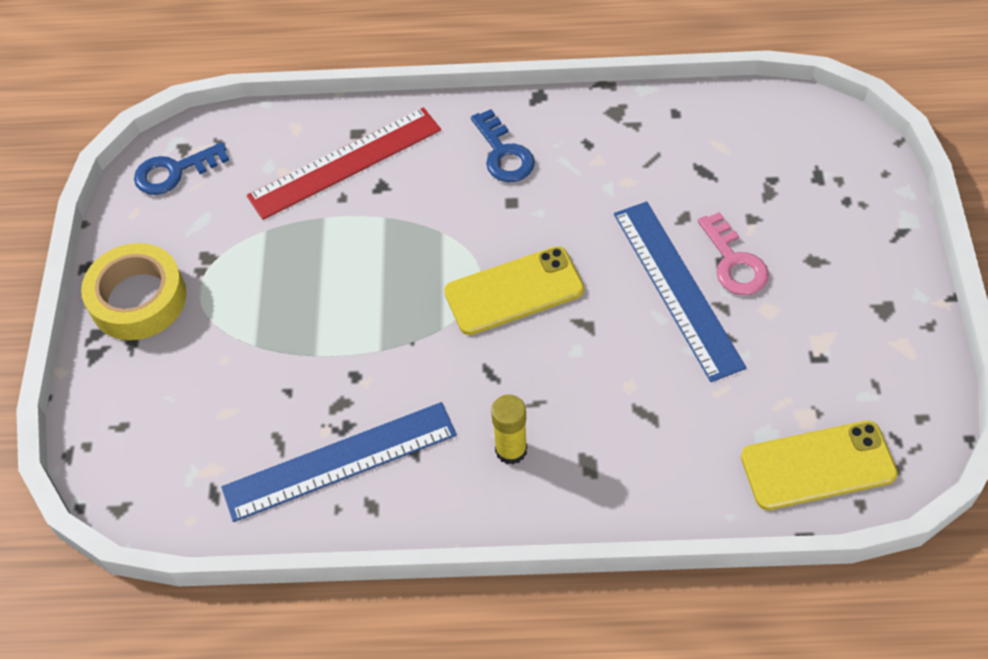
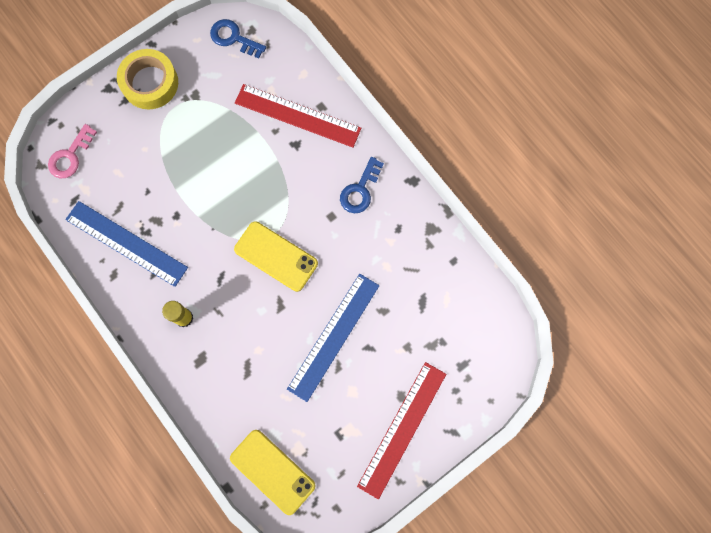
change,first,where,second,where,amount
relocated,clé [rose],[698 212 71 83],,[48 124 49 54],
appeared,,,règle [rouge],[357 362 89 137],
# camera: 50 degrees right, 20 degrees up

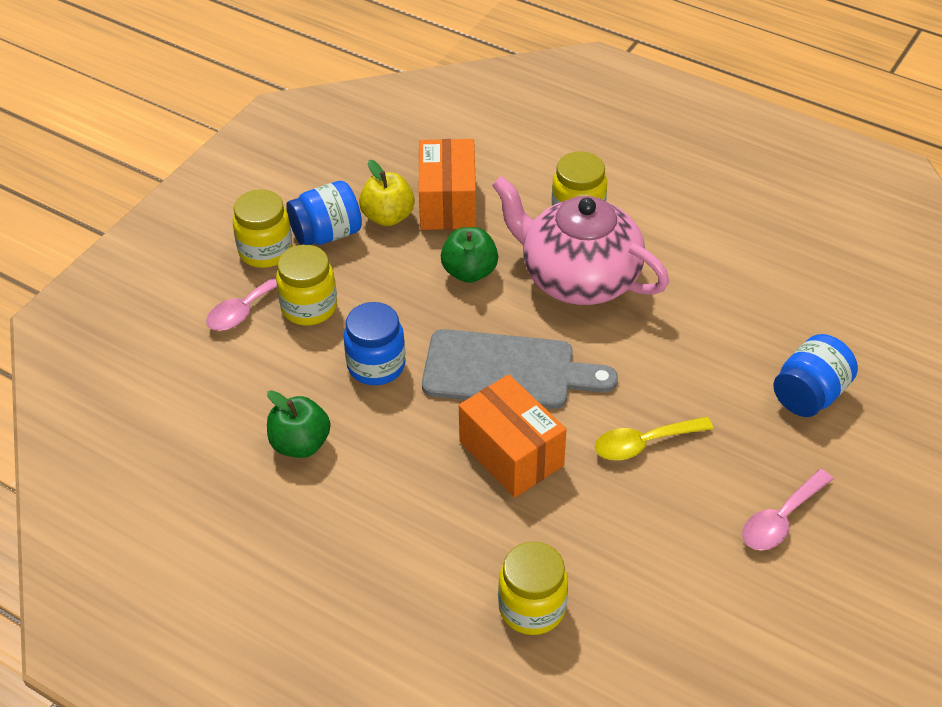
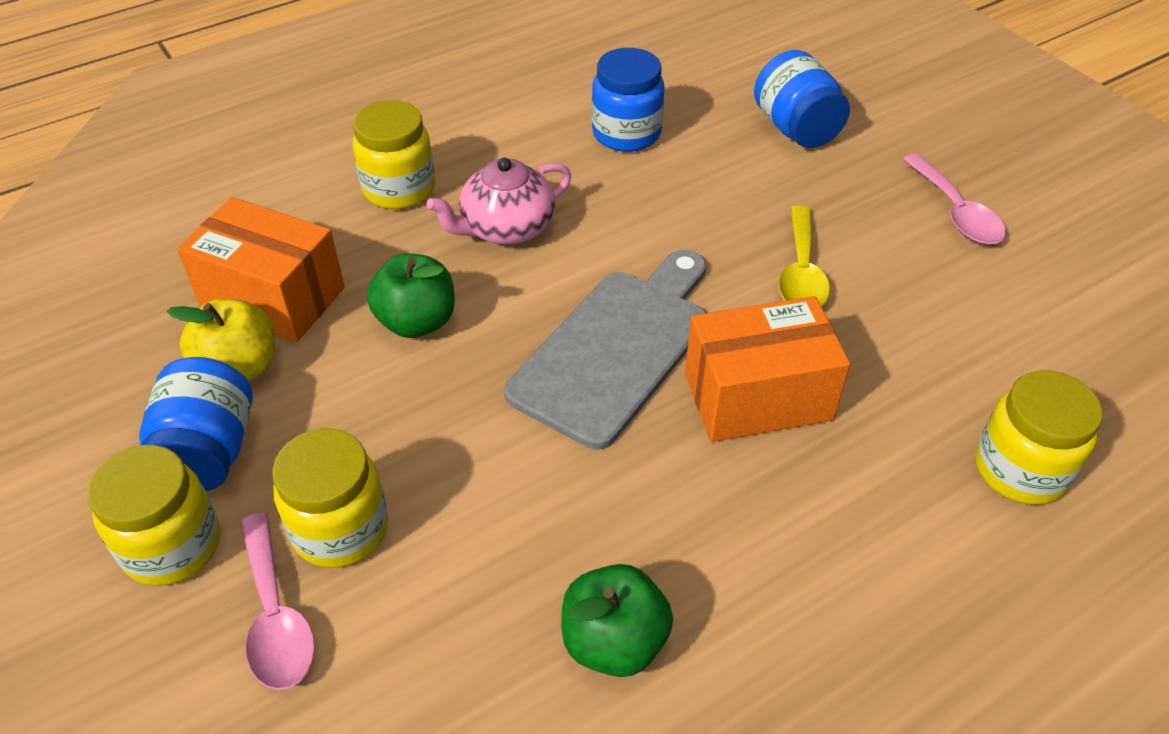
change,first,where,second,where,amount
relocated,bocal [bleu],[343 302 63 83],,[592 48 73 104],
size,théière [rose],[492 176 177 129],,[427 158 144 87],x0.57
# camera: 65 degrees left, 0 degrees up

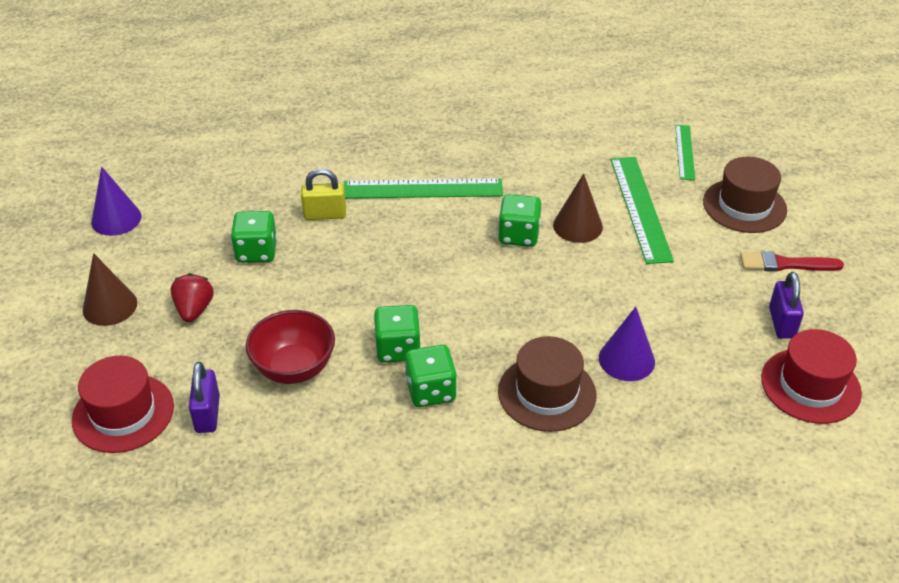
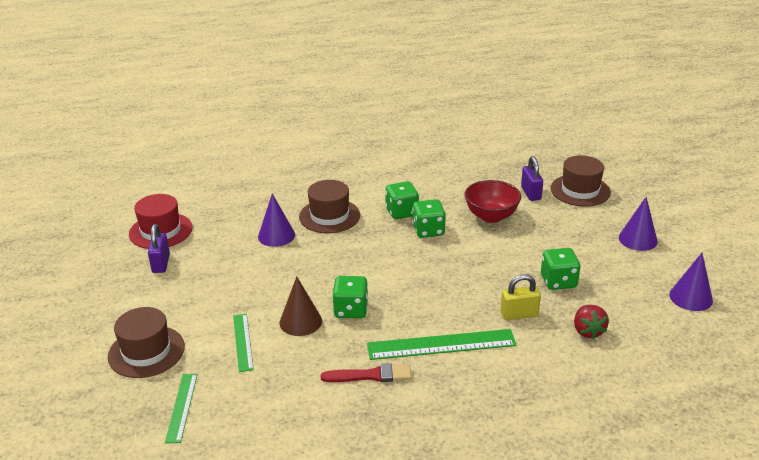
change,first,where,second,where,amount
colour,chapeau [rouge],[72 356 102 97],chapeau [marron],[550 155 61 52],
colour,cône [marron],[83 253 54 73],cône [violet],[619 197 39 54],
relocated,fraise [rouge],[170 273 44 49],,[574 305 35 34],
size,règle [vert],[610 157 64 107],,[233 314 21 58],x0.58
relocated,pinceau [rouge],[740 251 104 21],,[321 363 90 19],
# camera: 175 degrees right, 10 degrees down

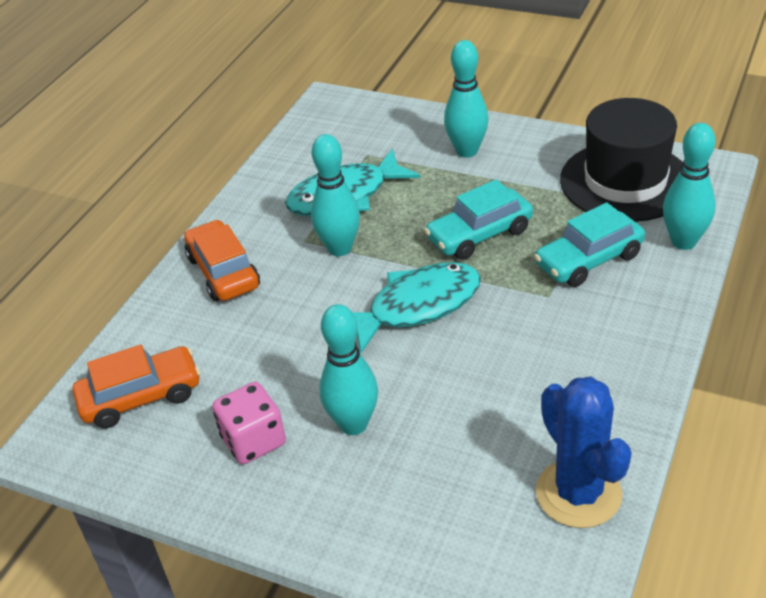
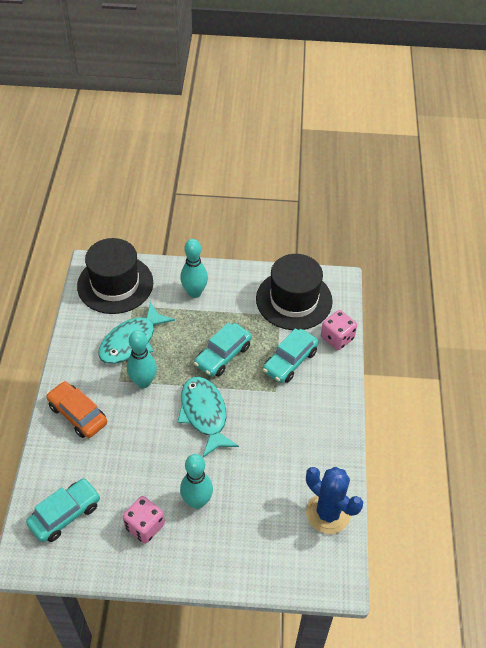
change,first,where,second,where,amount
colour,voiture [orange],[72 345 128 84],voiture [turquoise],[26 478 74 64],
spun,poisson [turquoise],[353 262 128 91],,[178 377 61 80],60 degrees counterclockwise
exchanged,quille [turquoise],[663 123 53 127],dé [rose],[321 310 36 40],
appeared,,,chapeau [noir],[77 238 76 76],
# camera: 25 degrees left, 10 degrees up

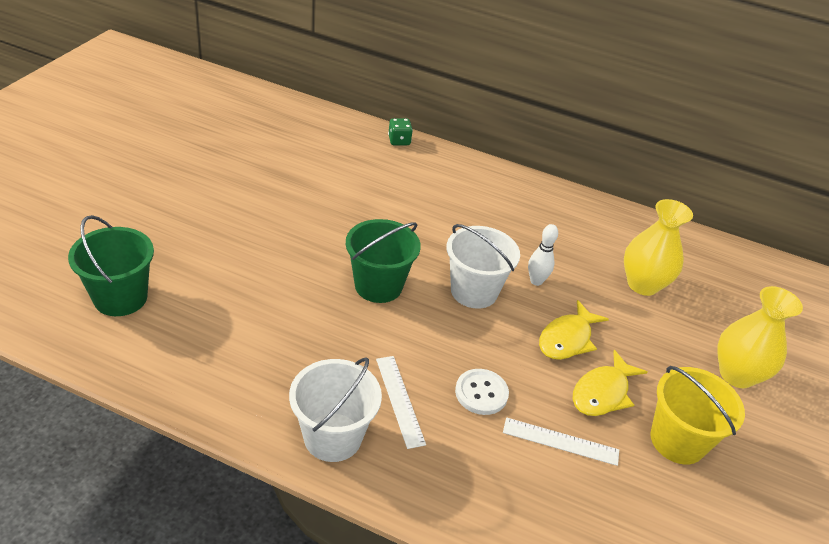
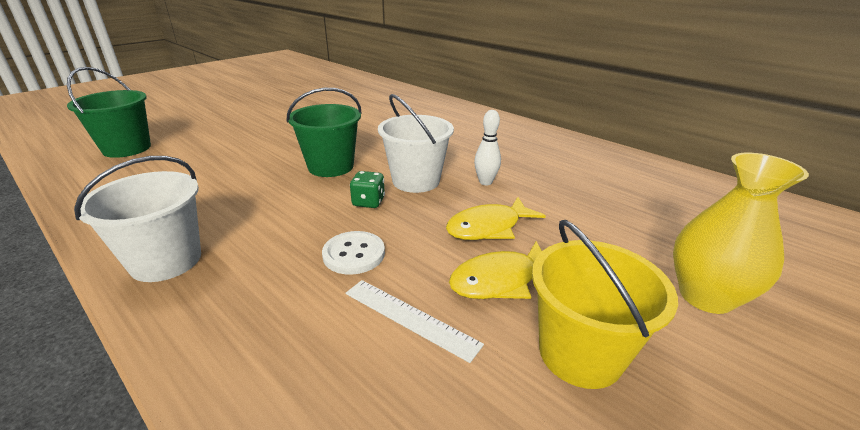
change,first,where,second,where,amount
missing,règle [blanc],[376 356 50 93],,,
relocated,dé [vert],[388 118 25 27],,[350 171 35 37],
missing,vase [jaune],[624 199 69 97],,,
# camera: 25 degrees right, 10 degrees down

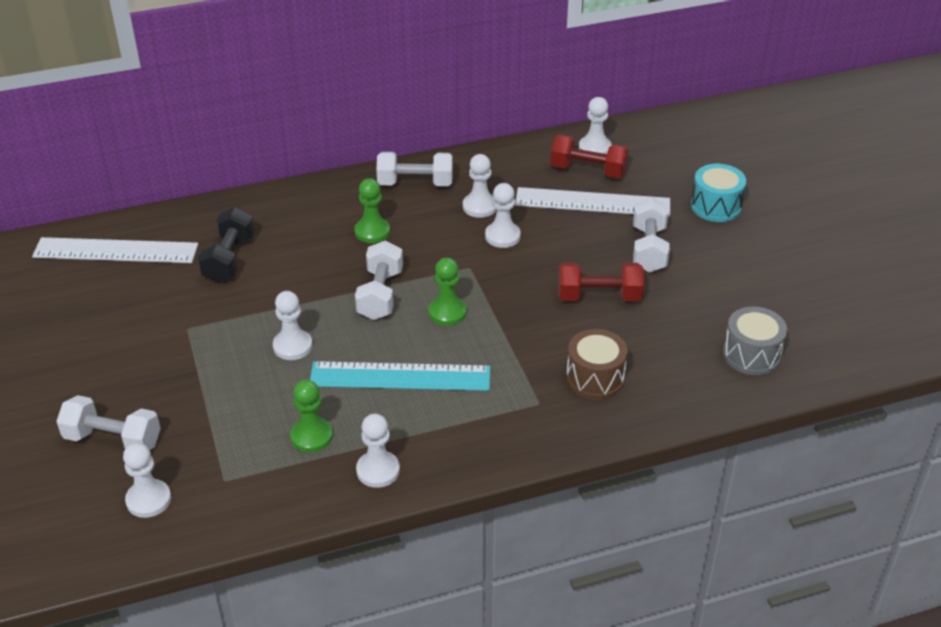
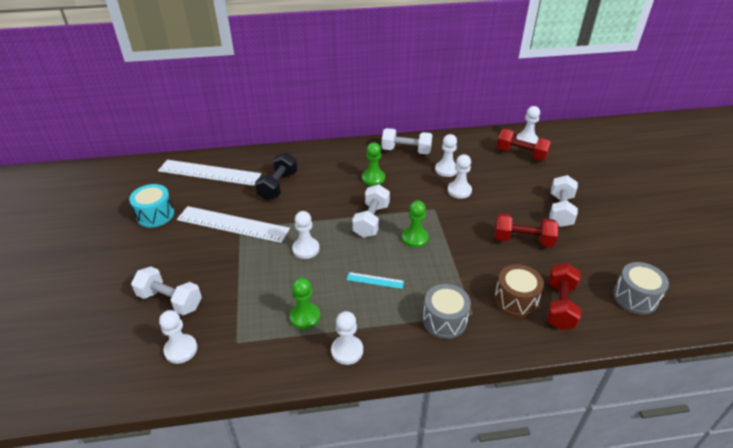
change,first,where,second,where,amount
size,règle [turquoise],[310 361 180 30],,[347 272 57 17],x0.45
relocated,règle [blanc],[515 187 155 30],,[177 206 113 37],
relocated,tambour [turquoise],[691 164 55 58],,[129 184 45 43],
appeared,,,tambour [gris],[423 284 48 55],
appeared,,,haltère [rouge],[547 263 34 67],
# camera: 10 degrees right, 0 degrees up

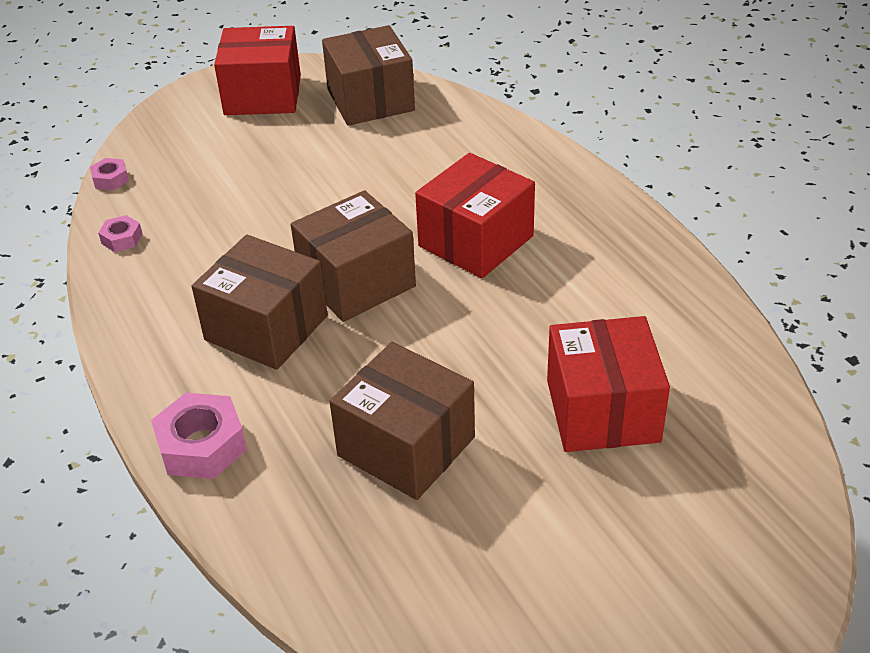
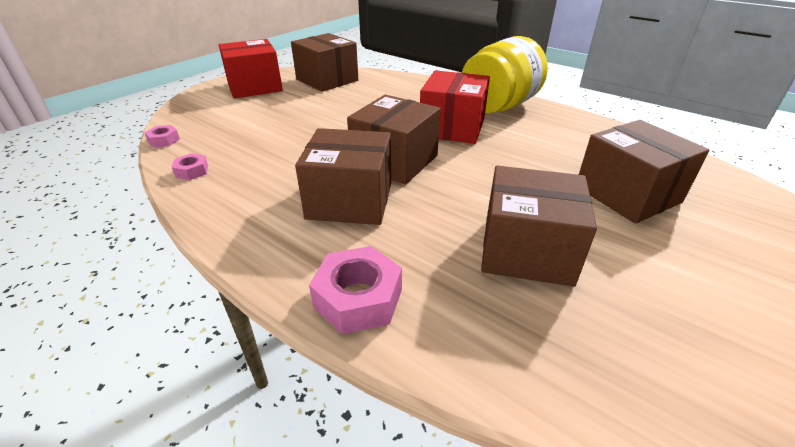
change,first,where,second,where,amount
colour,boîte [rouge],[547 316 123 136],boîte [marron],[579 120 130 104],
appeared,,,bocal [jaune],[462 36 86 77],
# camera: 25 degrees left, 5 degrees down

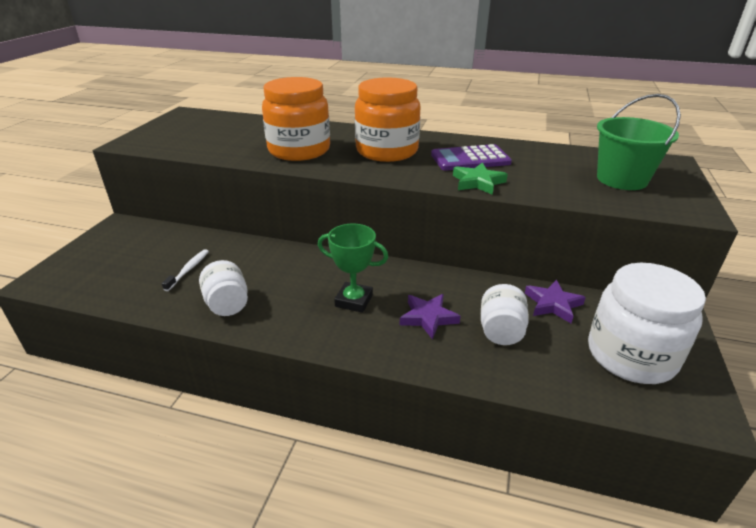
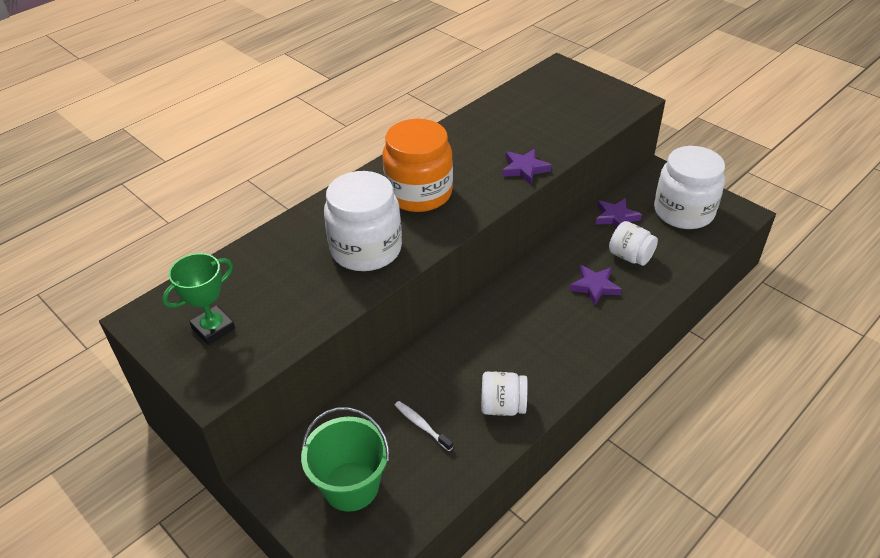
change,first,where,second,where,amount
colour,bocal [orange],[262 77 68 84],bocal [blanc],[324 171 78 100],
relocated,trophée [vert],[318 224 70 89],,[162 253 73 92],
missing,calculatrice [violet],[431 144 81 27],,,
colour,étoile [vert],[453 163 55 32],étoile [violet],[502 149 50 36],
relocated,seau [vert],[597 94 84 96],,[301 407 89 105],
# camera: 60 degrees left, 10 degrees up

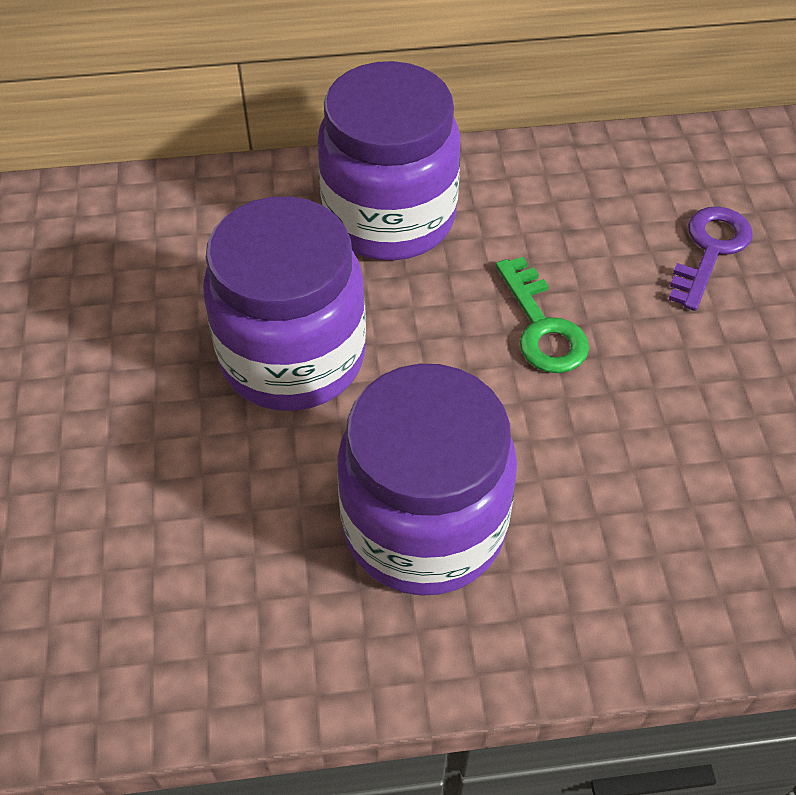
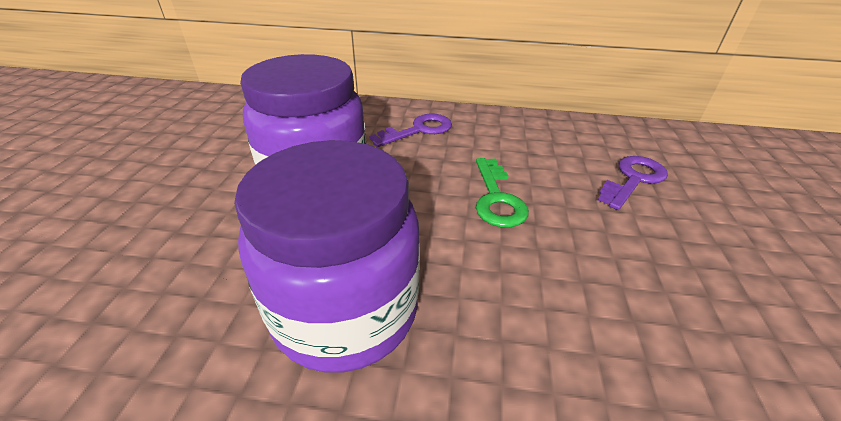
change,first,where,second,where,amount
exchanged,bocal [violet],[317 61 143 199],clé [violet],[369 113 83 34],
# camera: 15 degrees right, 15 degrees down

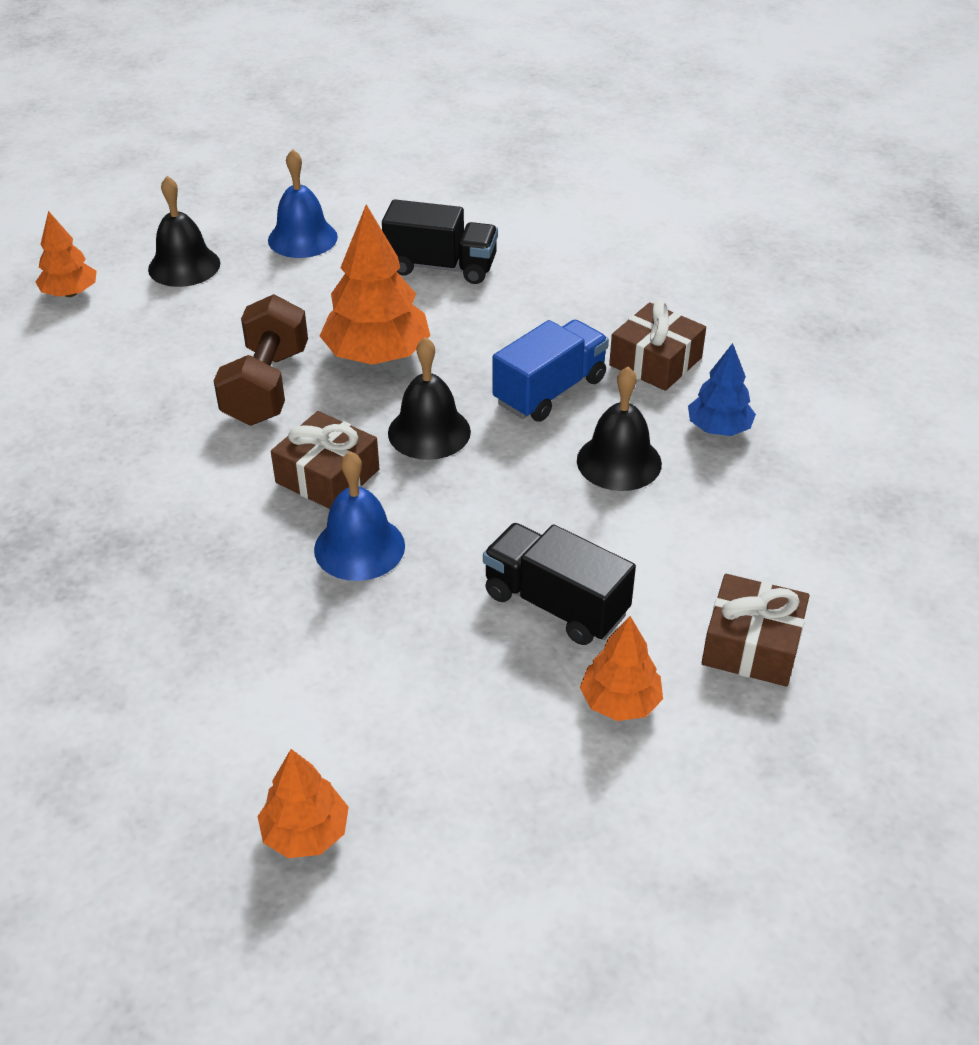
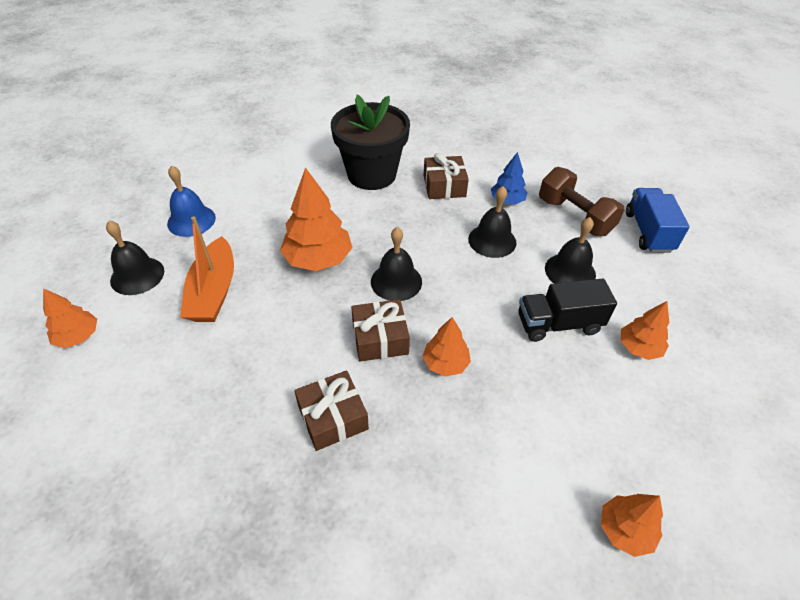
change,first,where,second,where,amount
relocated,haltère [marron],[214 294 94 132],,[539 167 86 69],
exchanged,cloche [bleu],[314 451 91 130],arbre [orange],[422 317 49 59],
missing,camion [noir],[382 199 116 85],,,
relocated,camion [bleu],[493 320 116 102],,[626 188 64 65],
relocated,cadeau [marron],[702 574 108 113],,[294 370 75 81],
appeared,,,bateau [orange],[180 216 54 106],
appeared,,,pot de fleurs [noir],[331 95 79 95],
appeared,,,cloche [noir],[545 217 51 67],
# camera: 45 degrees left, 5 degrees up

